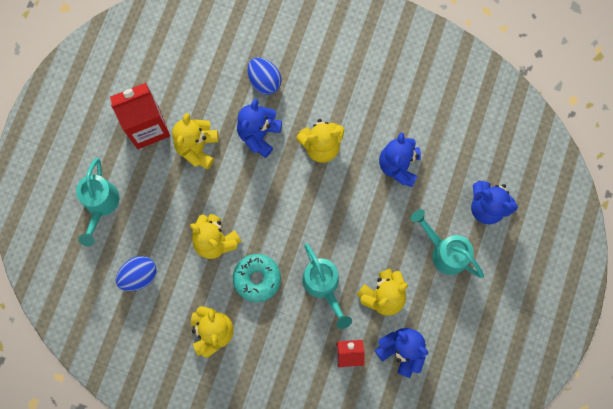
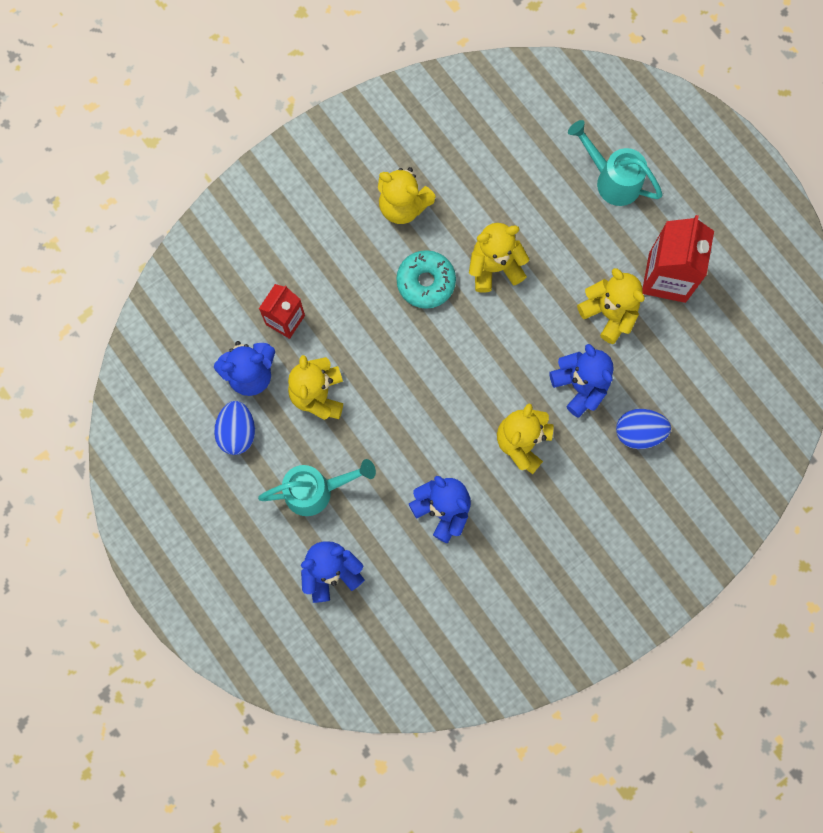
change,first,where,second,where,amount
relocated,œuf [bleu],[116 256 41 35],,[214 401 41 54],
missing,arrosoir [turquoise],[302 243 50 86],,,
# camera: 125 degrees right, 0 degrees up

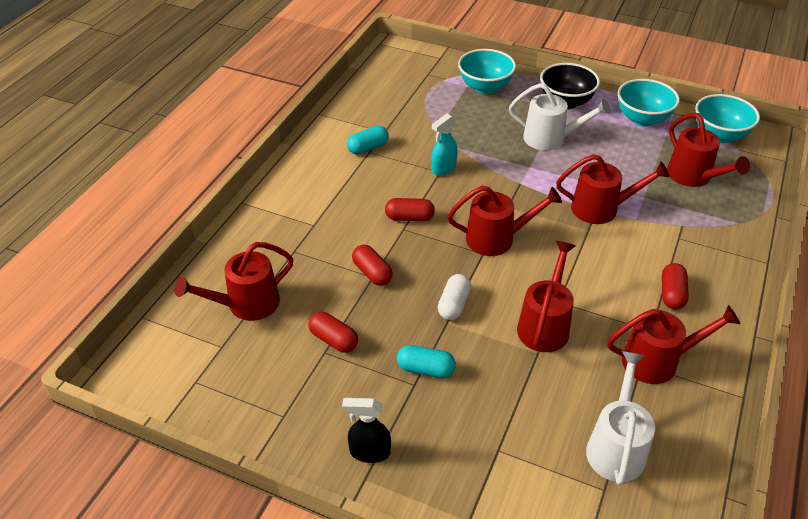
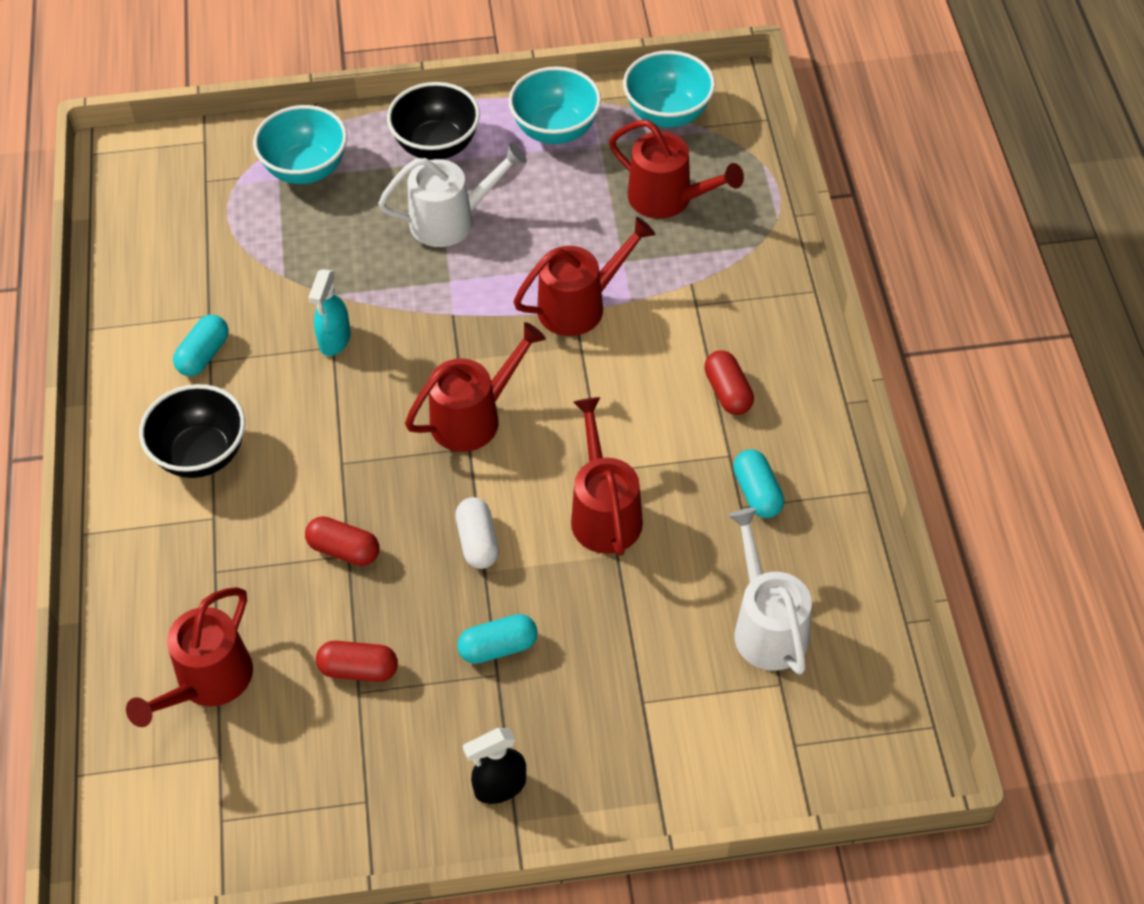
change,first,where,second,where,amount
missing,gélule [rouge],[385 198 50 23],,,
exchanged,arrosoir [rouge],[607 305 133 79],gélule [turquoise],[733 449 51 69],
appeared,,,bol [noir],[139 384 106 94],
# camera: 30 degrees left, 10 degrees up

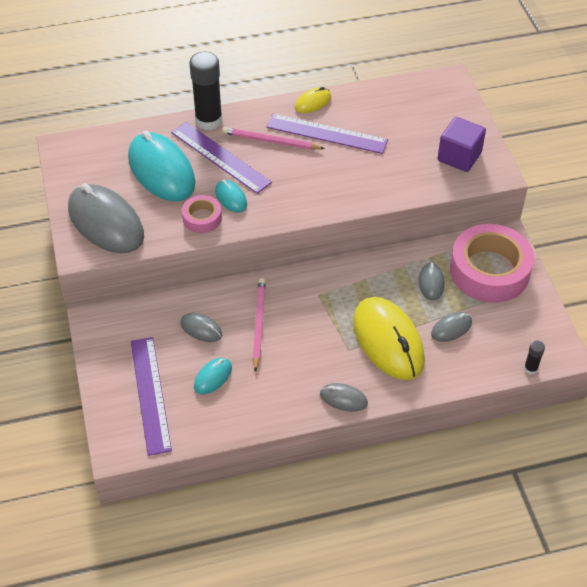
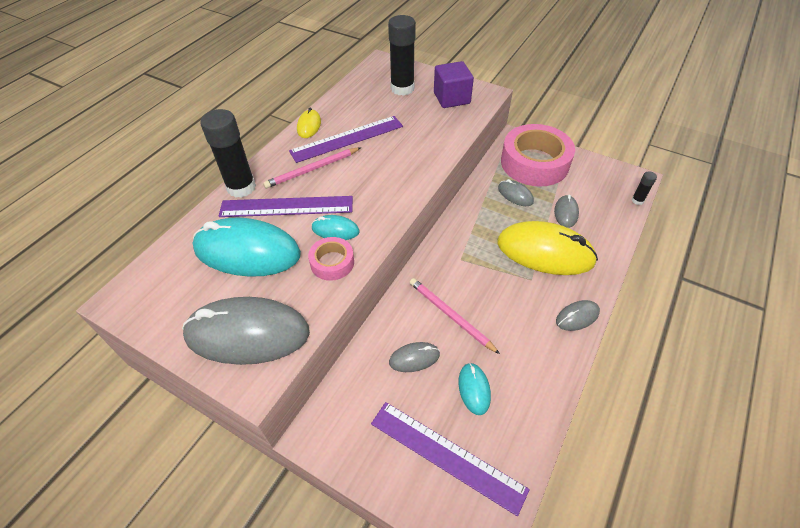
change,first,where,second,where,amount
appeared,,,bâton de colle [noir],[388 15 28 81],
# camera: 45 degrees left, 0 degrees up

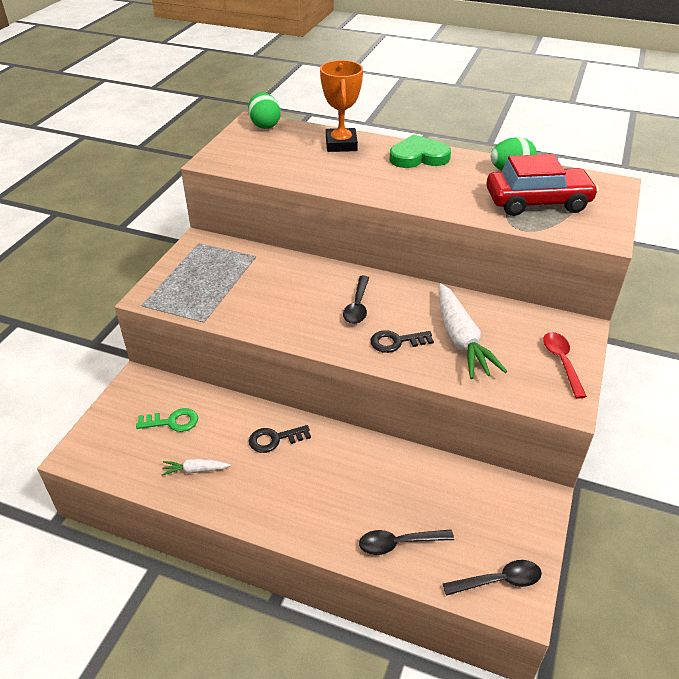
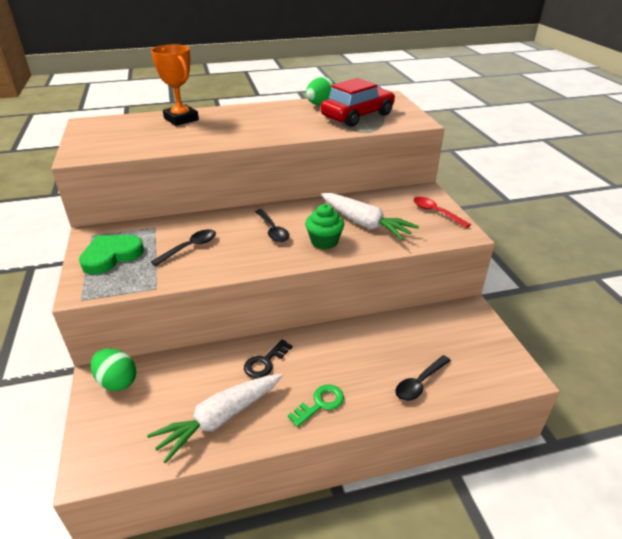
change,first,where,second,where,amount
relocated,clé [vert],[136 408 62 24],,[288 385 56 42],
size,carotte [blanc],[161 459 70 17],,[147 374 135 90],x2.12
relocated,œuf [vert],[248 93 33 36],,[91 348 45 43],
exchanged,clé [noir],[370 330 64 23],muffin [vert],[305 204 39 45],
relocated,cœur [vert],[390 134 61 34],,[79 235 65 39],
relocated,cuillère [noir],[443 560 99 36],,[151 229 65 37],
# camera: 35 degrees left, 5 degrees down

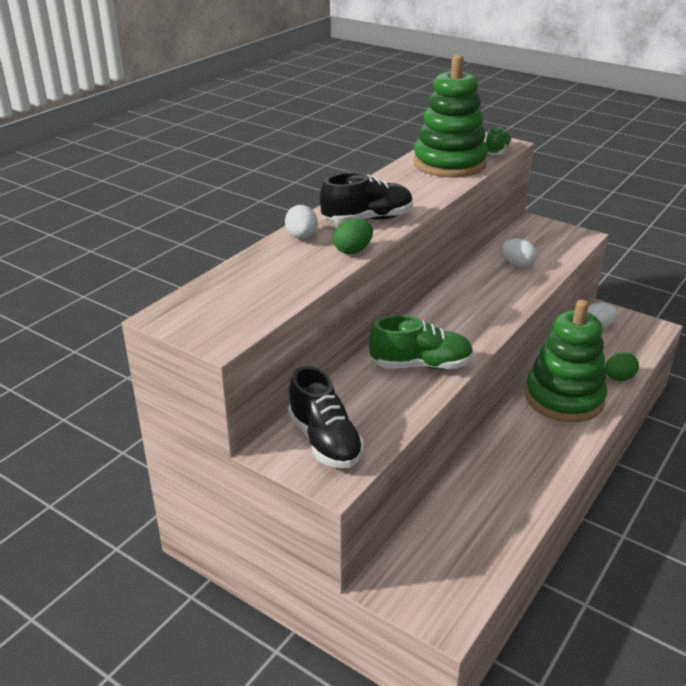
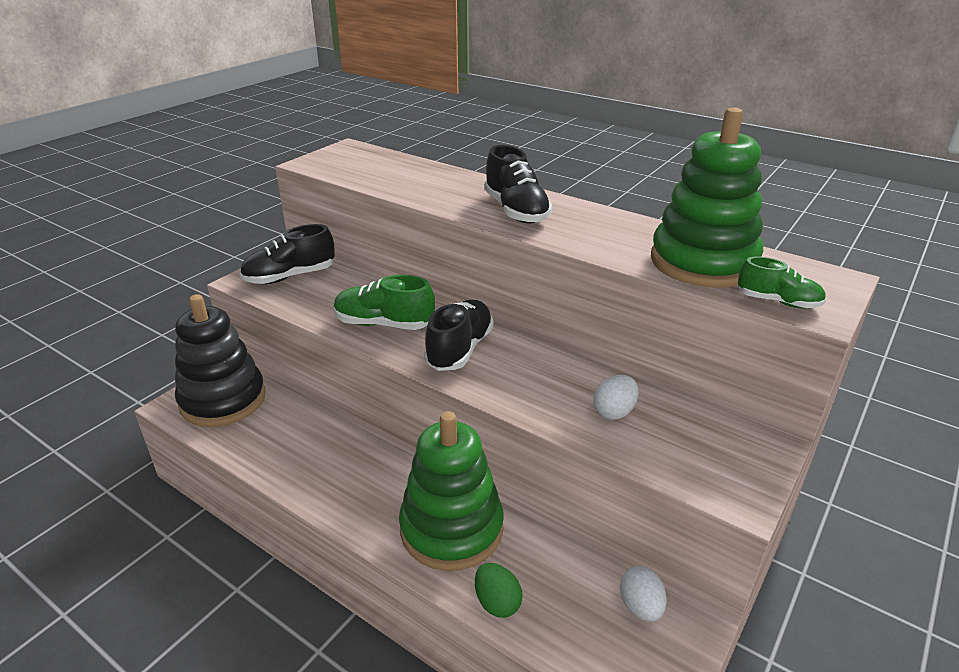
change,first,where,second,where,amount
missing,œuf [blanc],[285 205 33 34],,,
missing,œuf [vert],[333 218 40 36],,,
spun,chaussure [vert],[369 315 105 55],,[334 275 101 55],105 degrees clockwise
appeared,,,jouet à empiler [noir],[175 294 91 133],
appeared,,,chaussure [noir],[424 300 70 71],
# camera: 90 degrees right, 0 degrees up

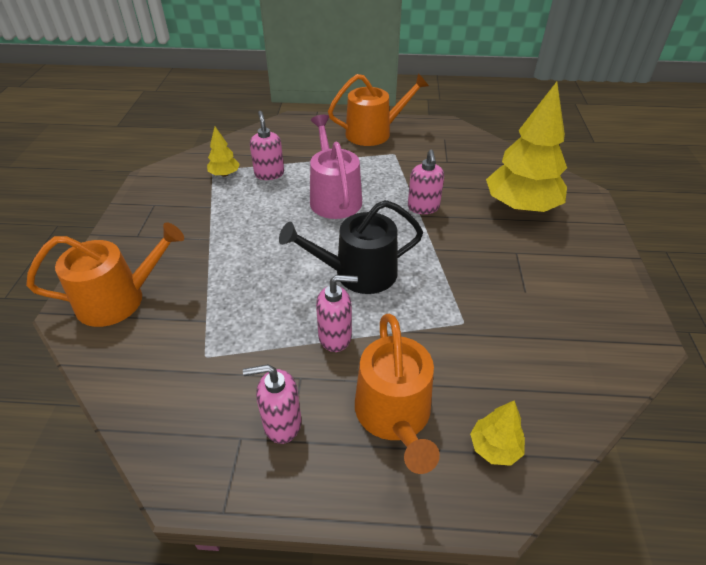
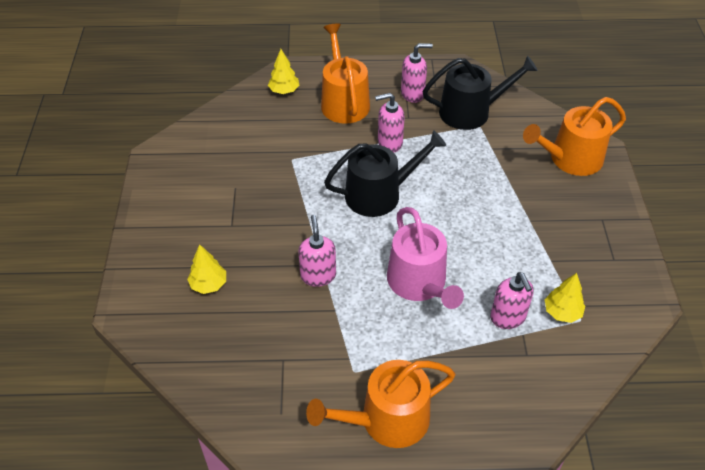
change,first,where,second,where,amount
size,arbre [jaune],[486 82 81 130],,[187 244 39 50],x0.45
appeared,,,arrosoir [noir],[423 56 115 74],
# camera: 175 degrees right, 5 degrees up

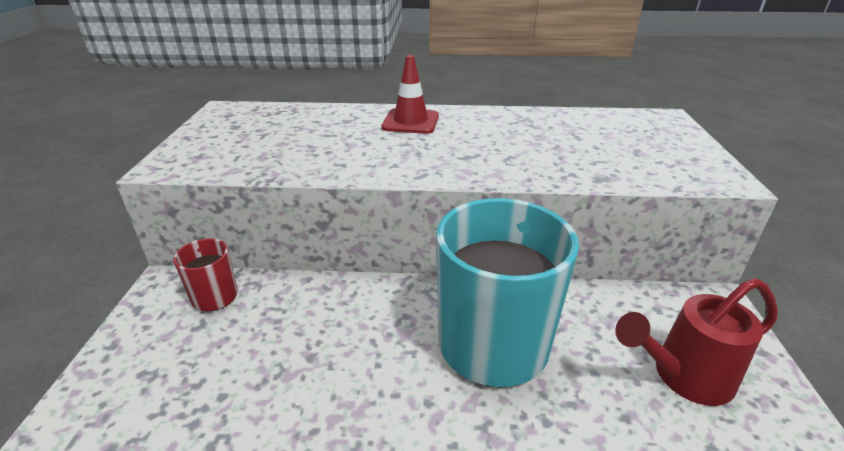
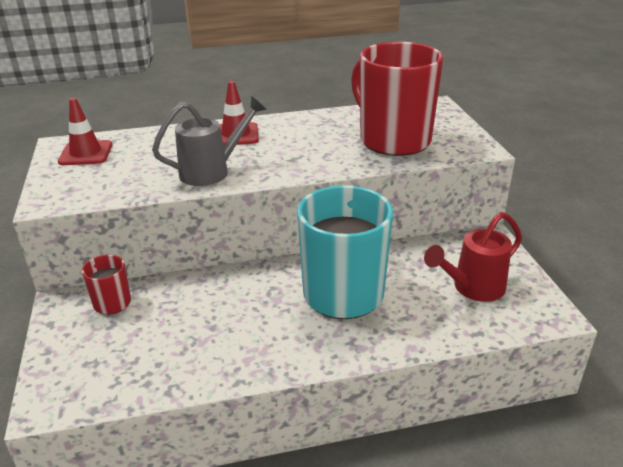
change,first,where,second,where,amount
appeared,,,cône de chantier [rouge],[58 98 54 67],
appeared,,,arrosoir [gris],[152 96 115 90],
appeared,,,tasse [rouge],[351 42 92 114],
# camera: 15 degrees left, 0 degrees up

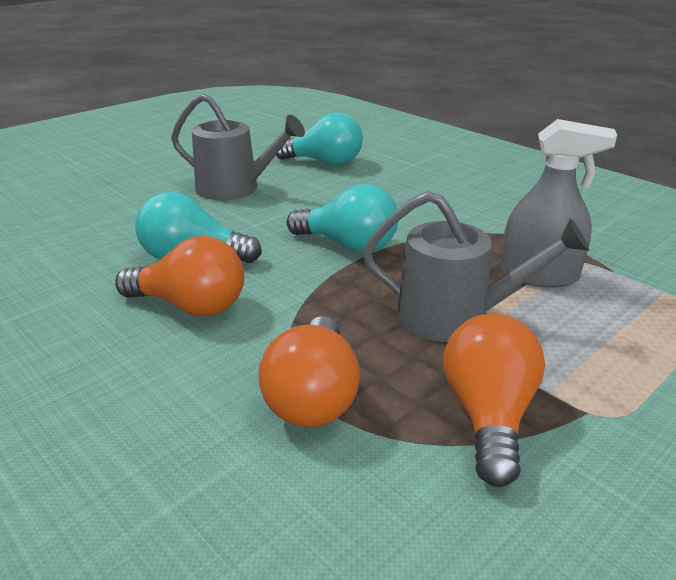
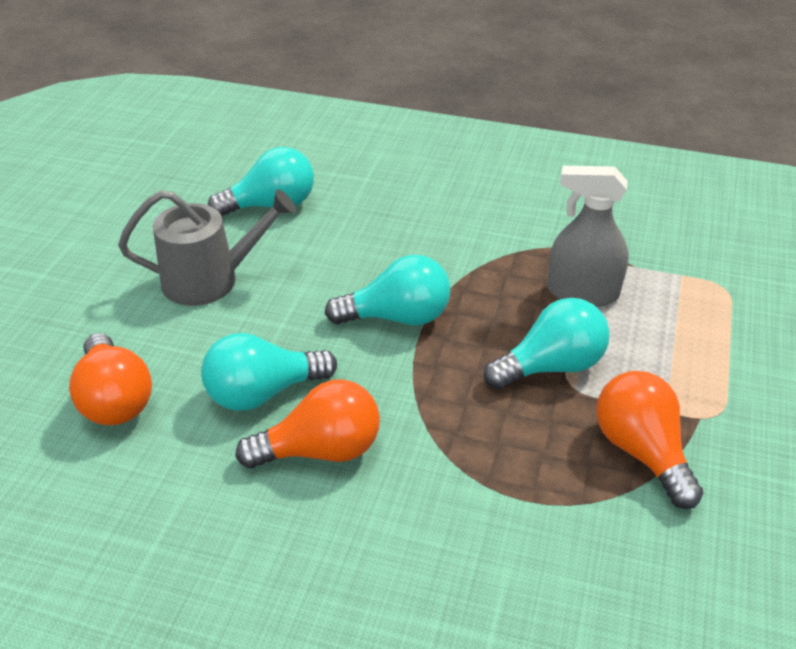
change,first,where,second,where,amount
relocated,ampoule [orange],[258 316 102 111],,[69 333 83 92],
exchanged,arrosoir [gris],[363 191 226 151],ampoule [turquoise],[484 298 126 91],
spun,vaporisateur [gris],[500 119 117 169],,[547 166 82 141],150 degrees counterclockwise
# camera: 30 degrees left, 10 degrees up

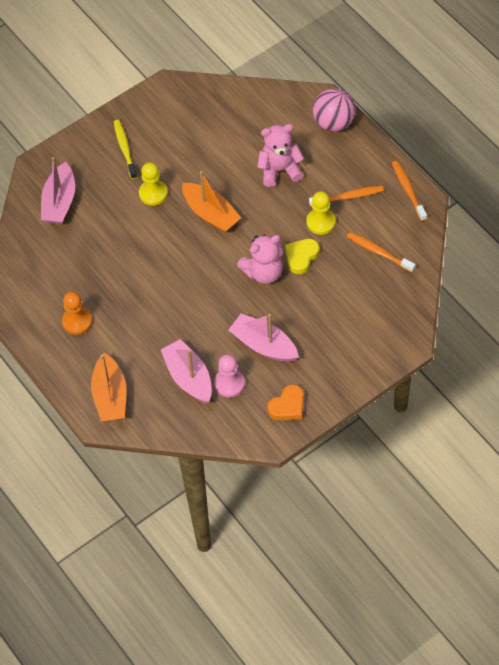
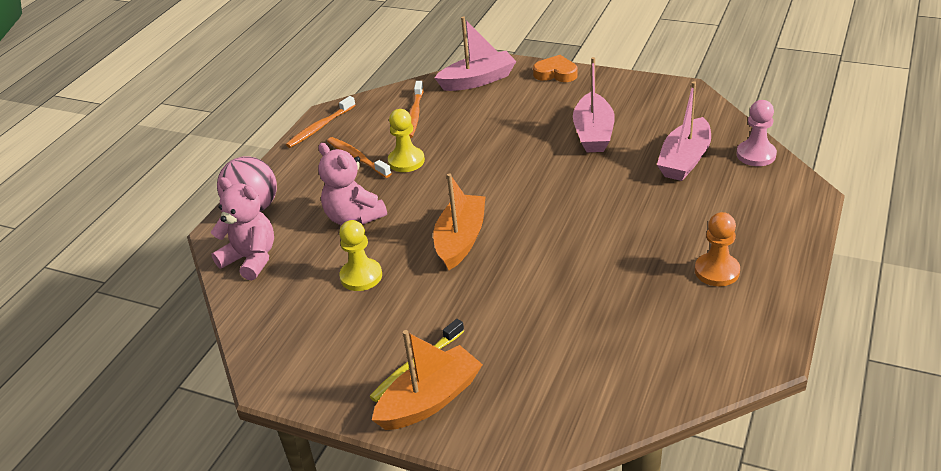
change,first,where,second,where,amount
relocated,bateau [rose],[41 157 34 67],,[434 16 82 75],
relocated,bateau [orange],[91 353 36 69],,[372 330 111 100],
relocated,pion [jaune],[139 163 29 43],,[339 220 43 71],
relocated,pion [rose],[214 354 31 43],,[737 100 40 66],
relocated,ours en peluche [rose],[237 235 46 49],,[211 177 63 104],
relocated,cœur [orange],[267 384 37 36],,[533 55 45 27],
missing,cœur [jaune],[285 239 34 35],,,
# camera: 120 degrees left, 20 degrees down

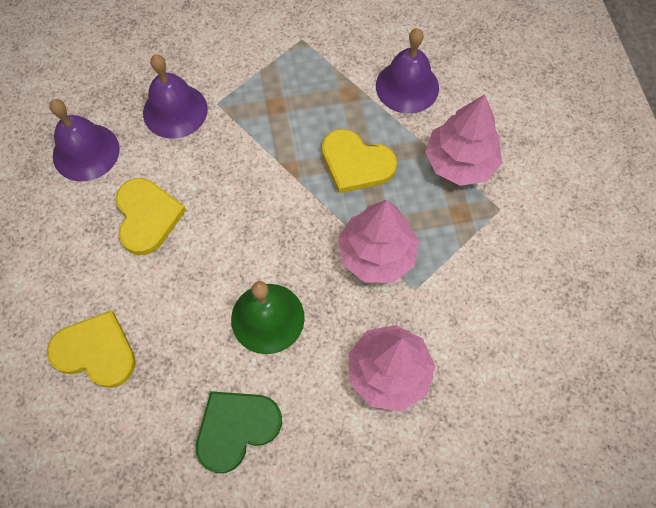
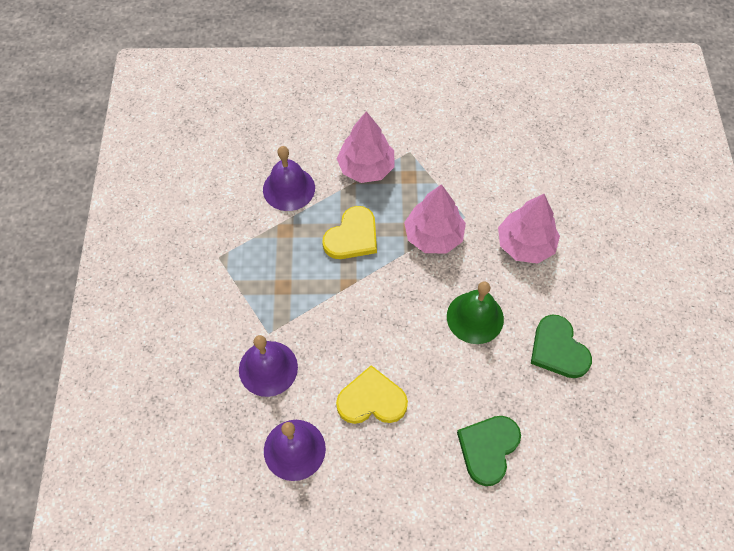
change,first,where,second,where,amount
colour,cœur [jaune],[47 310 89 78],cœur [vert],[457 416 64 70],
# camera: 80 degrees left, 5 degrees down

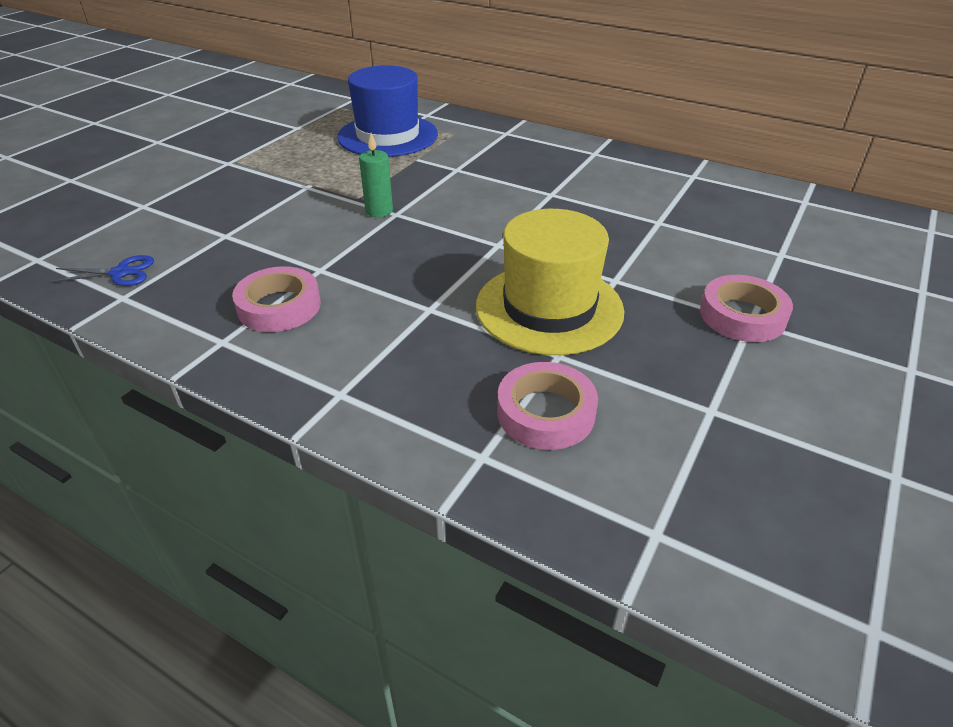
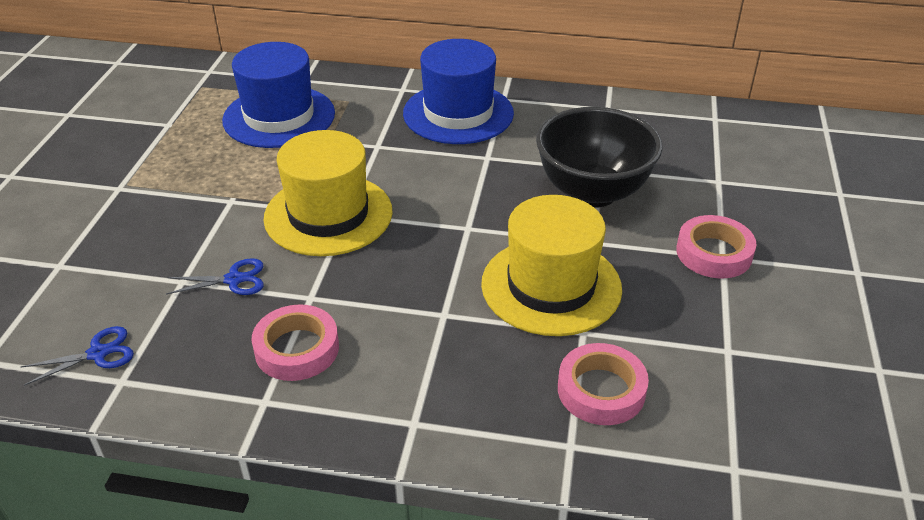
change,first,where,second,where,amount
exchanged,bougie [vert],[359 133 34 84],chapeau [jaune],[263 130 130 126],
appeared,,,ciseaux [bleu],[166 258 98 37],
appeared,,,chapeau [bleu],[403 39 111 105],
appeared,,,bol [noir],[536 107 127 101],
# camera: 20 degrees left, 0 degrees up

